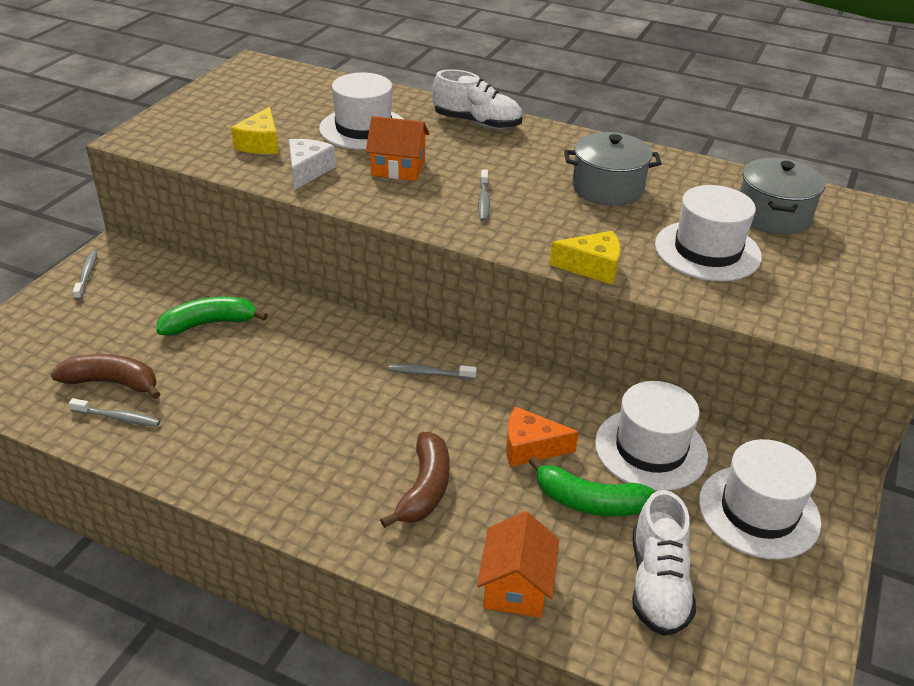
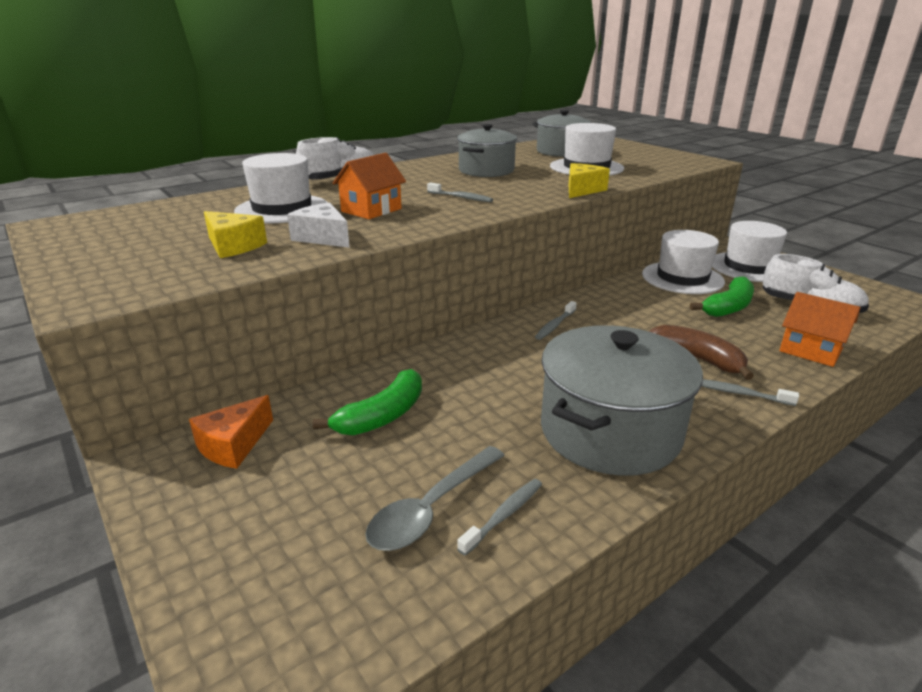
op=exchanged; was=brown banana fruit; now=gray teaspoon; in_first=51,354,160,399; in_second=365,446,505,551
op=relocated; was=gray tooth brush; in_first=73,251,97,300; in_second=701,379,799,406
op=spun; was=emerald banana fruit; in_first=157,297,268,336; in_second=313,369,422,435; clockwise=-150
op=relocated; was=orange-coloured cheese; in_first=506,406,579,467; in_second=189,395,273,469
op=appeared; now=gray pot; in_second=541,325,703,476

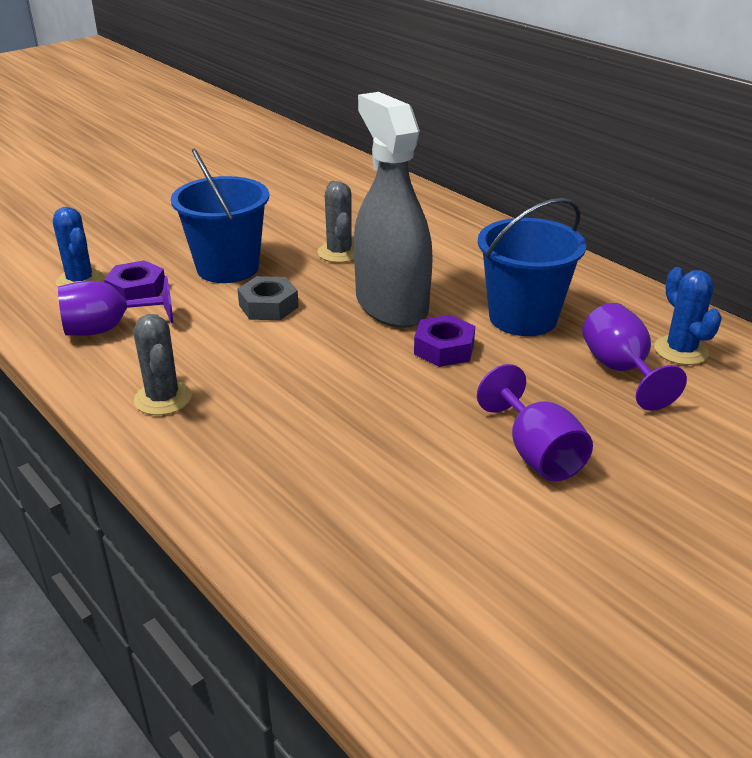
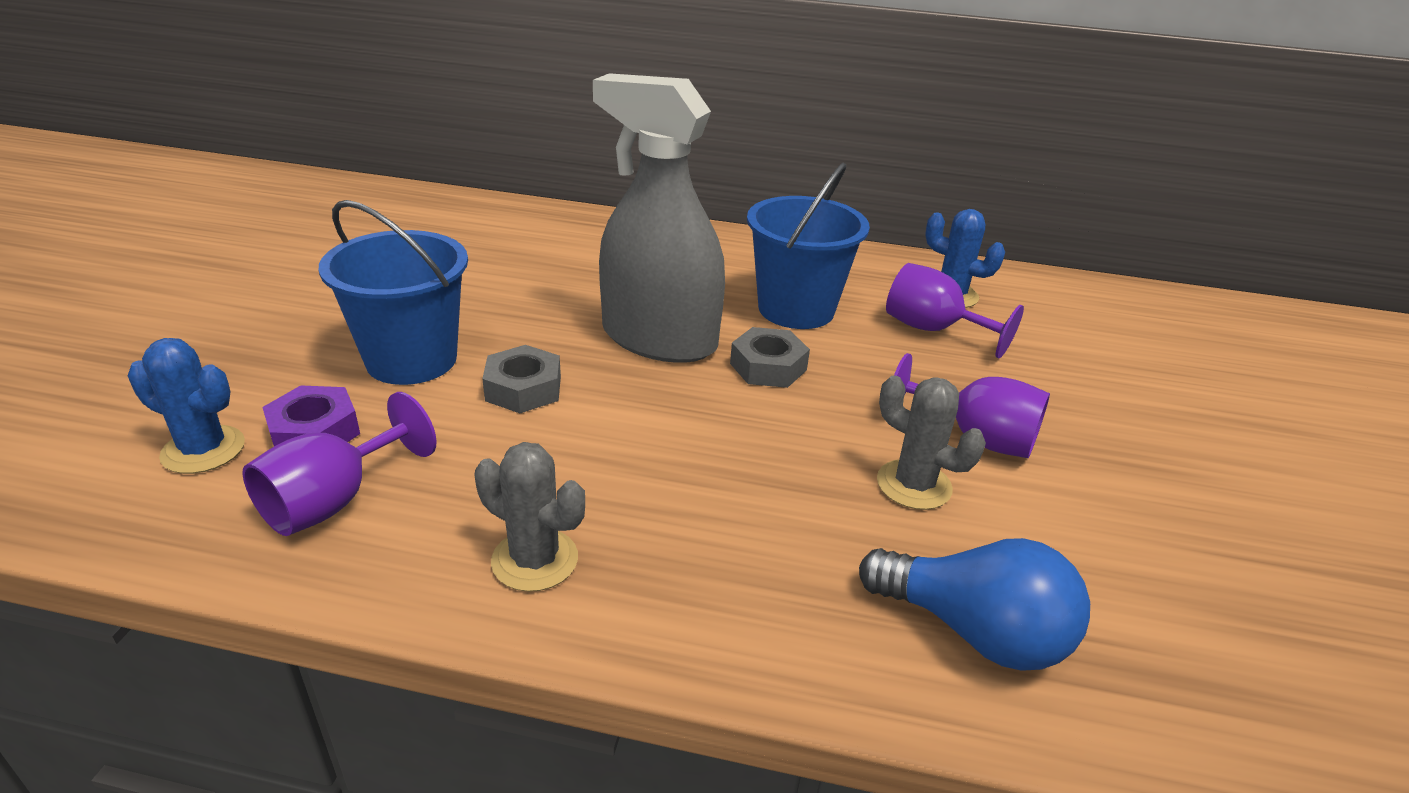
op=relocated; was=gray cactus; in_first=317,181,354,263; in_second=877,375,986,510
op=colour; was=purple nut; now=gray nut; in_first=414,315,475,367; in_second=730,327,810,388
op=appeared; now=royal blue light bulb; in_second=859,538,1090,671

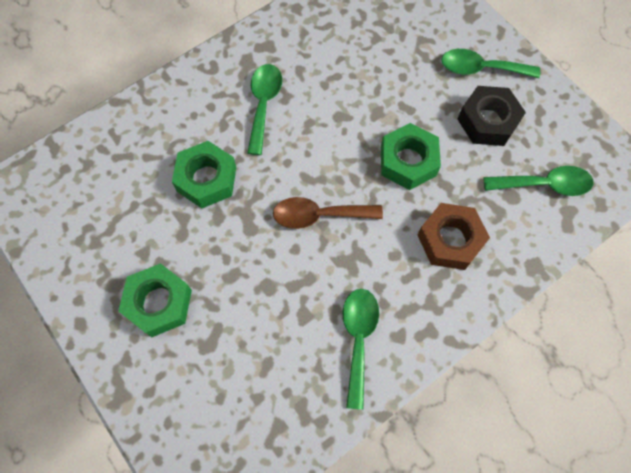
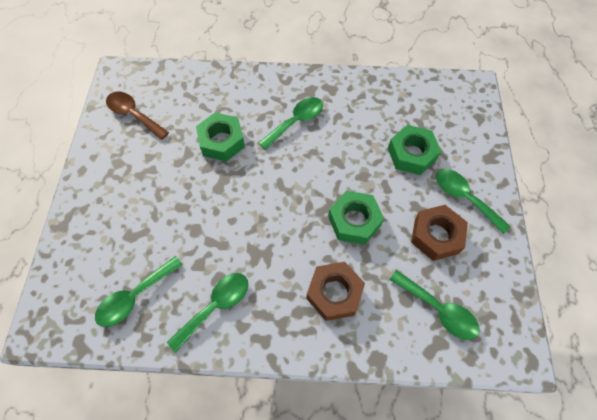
op=relocated; was=emerald nut; in_first=119,263,192,337; in_second=388,125,441,175
op=relocated; was=brown teaspoon; in_first=273,197,383,229; in_second=106,92,169,140
op=colour; was=jet-black nut; now=brown nut; in_first=457,86,526,146; in_second=411,205,468,261
op=appeared; now=emerald teaspoon; in_second=95,256,183,327

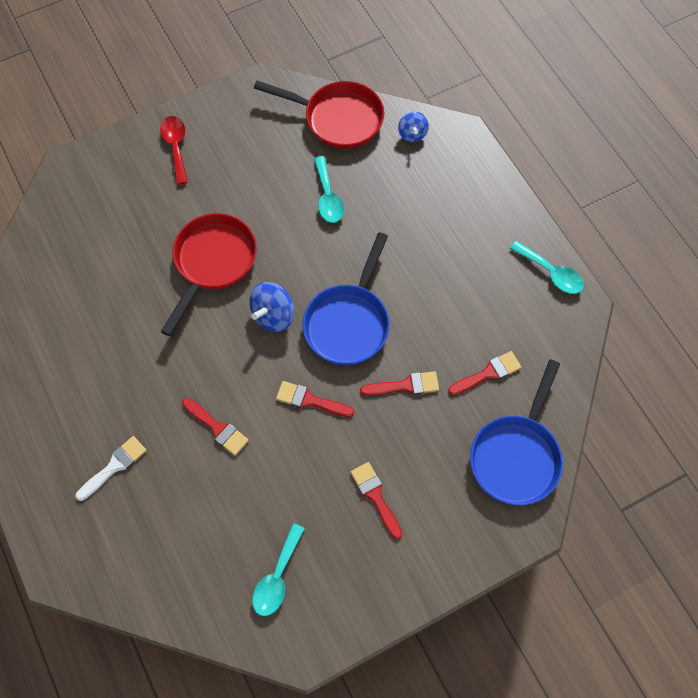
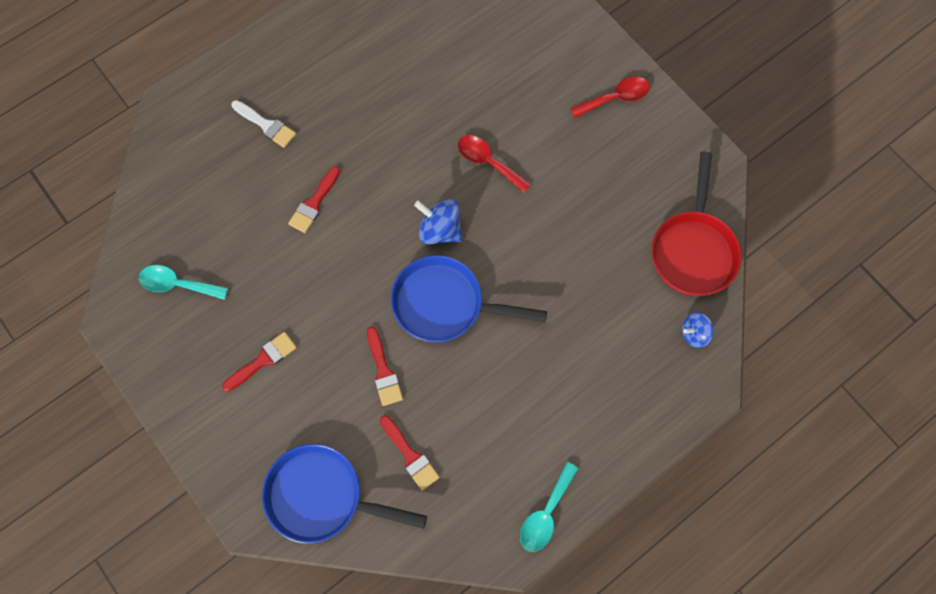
op=exchanged; was=scarlet frying pan; now=scarlet teaspoon; in_first=161,213,257,336; in_second=458,135,531,193
op=missing; was=scarlet paintbrush; in_first=276,381,354,417
op=missing; was=turquoise teaspoon; in_first=314,156,344,223

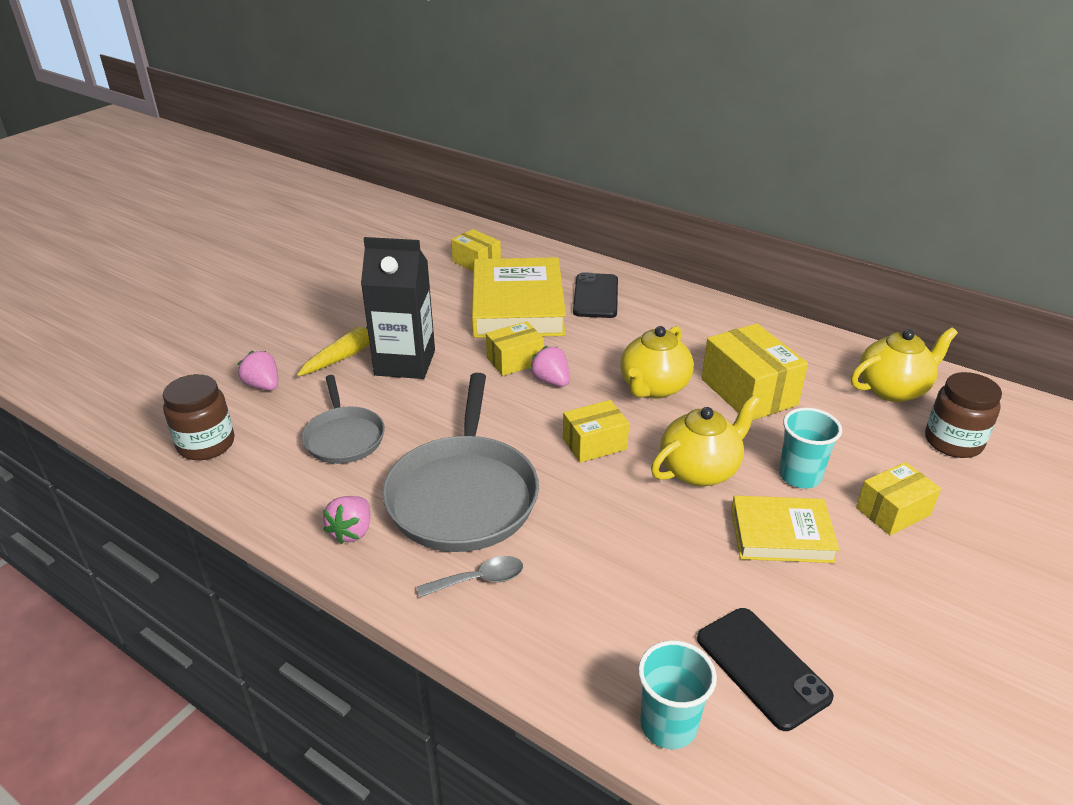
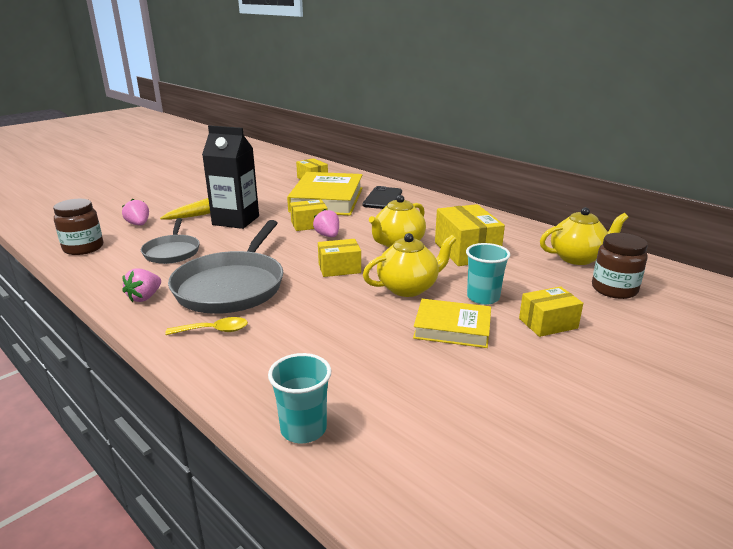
op=colour; was=gray teaspoon; now=bright yellow teaspoon; in_first=417,556,523,597; in_second=165,317,248,335
op=missing; was=jet-black phone; in_first=697,608,834,731

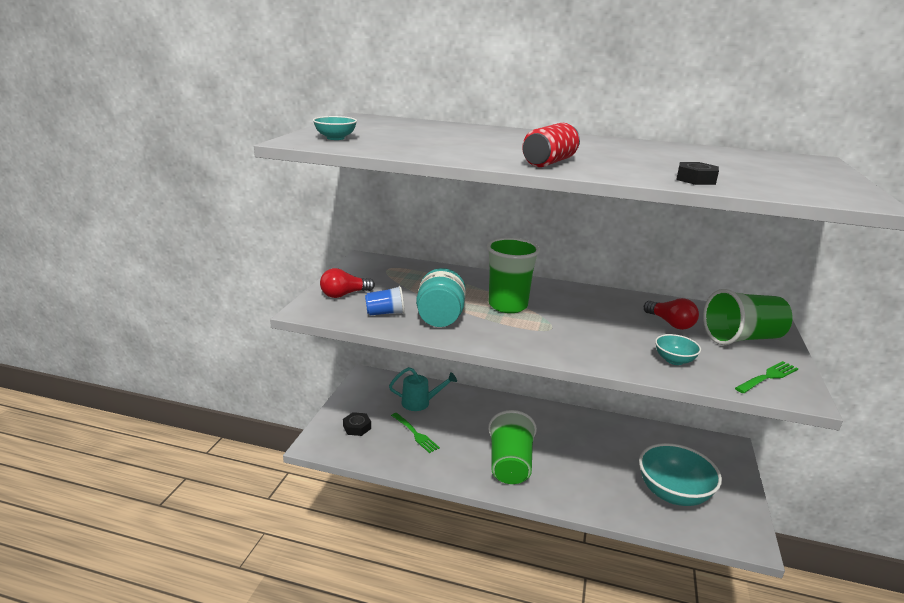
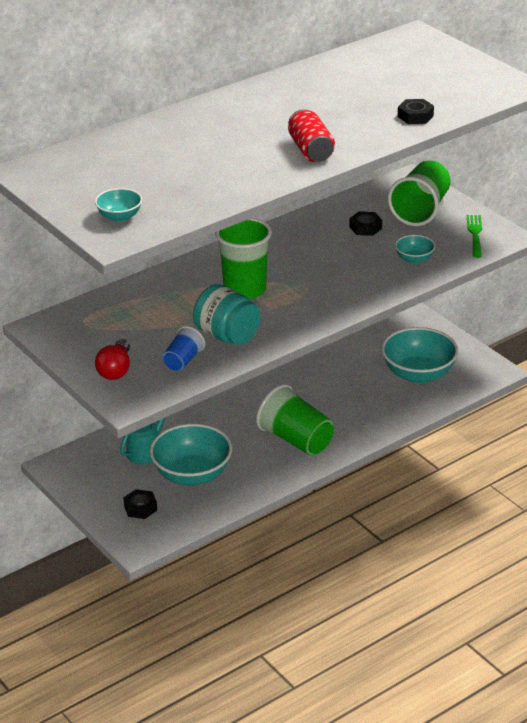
op=exchanged; was=emerald table fork; now=turquoise bowl; in_first=391,413,440,453; in_second=150,424,232,486
op=exchanged; was=scarlet light bulb; now=jet-black nut; in_first=644,298,699,330; in_second=349,211,382,236

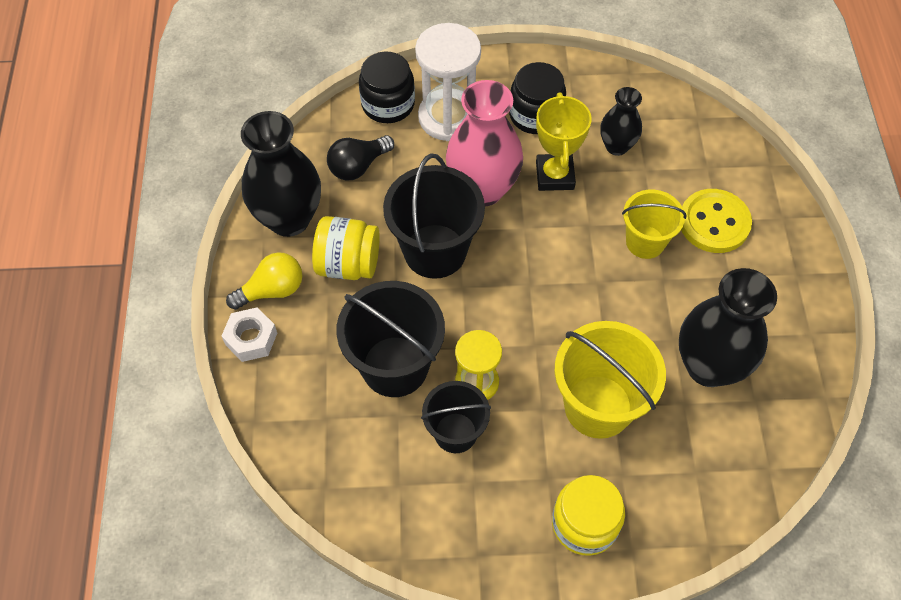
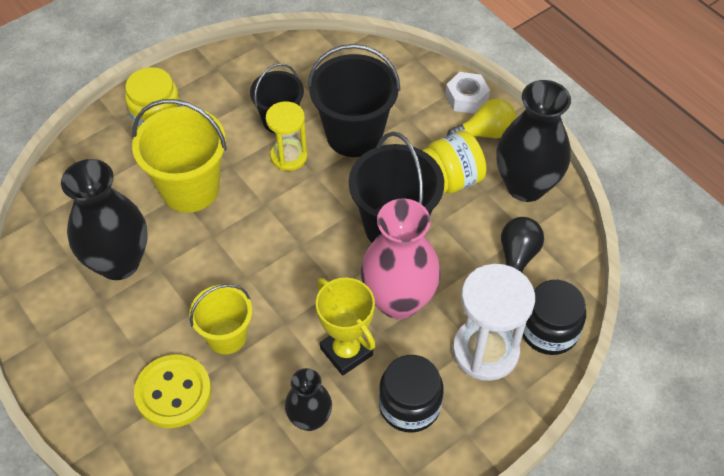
op=spun; was=bright yellow light bulb; in_first=226,252,302,310; in_second=447,99,516,139; clockwise=-135

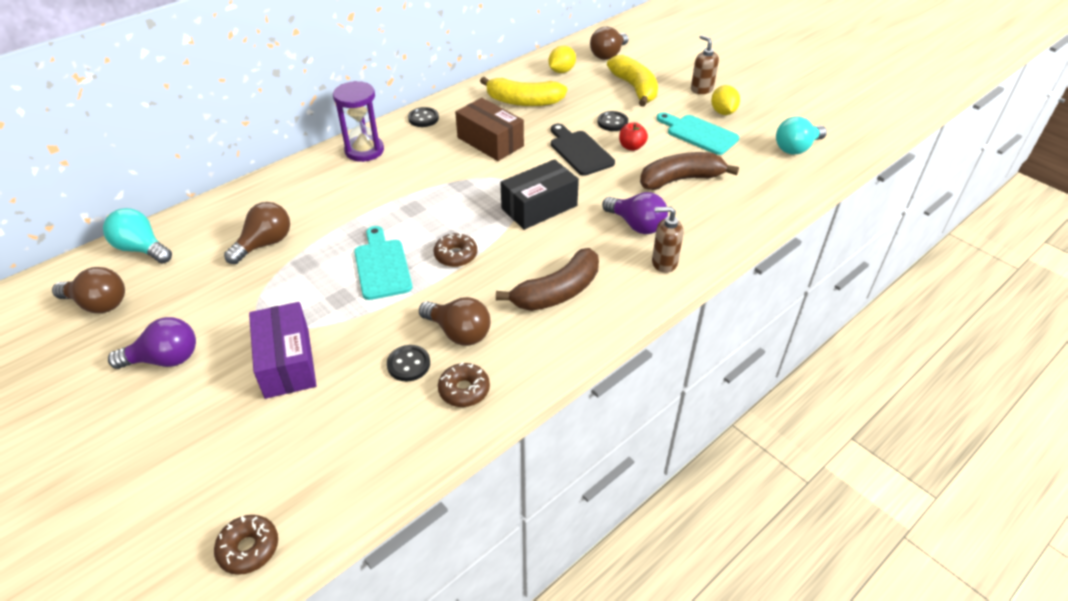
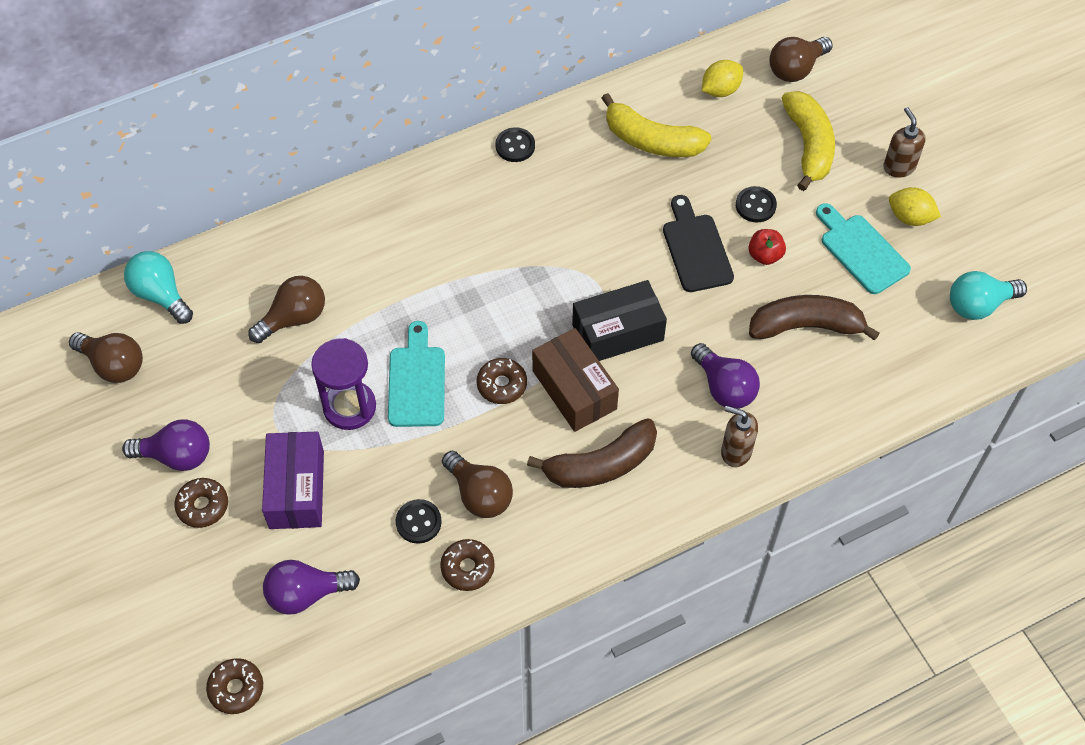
op=relocated; was=purple hourglass; in_first=333,81,384,162; in_second=311,338,376,430
op=relocated; was=brown box; in_first=455,98,524,161; in_second=532,328,619,432
op=spun; was=bright yellow lemon; in_first=711,85,740,115; in_second=889,187,941,226; clockwise=-75
op=appeared; now=brown donut; in_second=174,478,228,528
op=appeared; now=purple light bulb; in_second=263,560,360,615

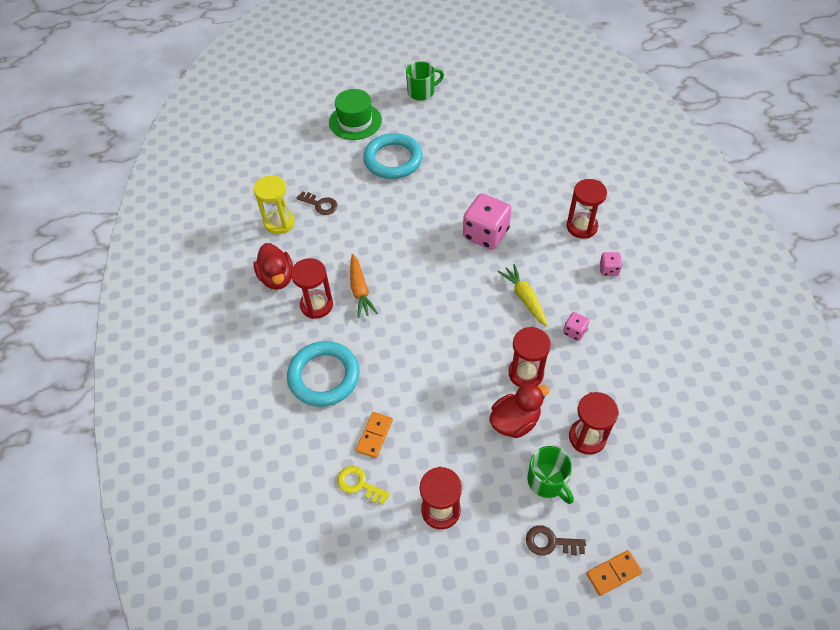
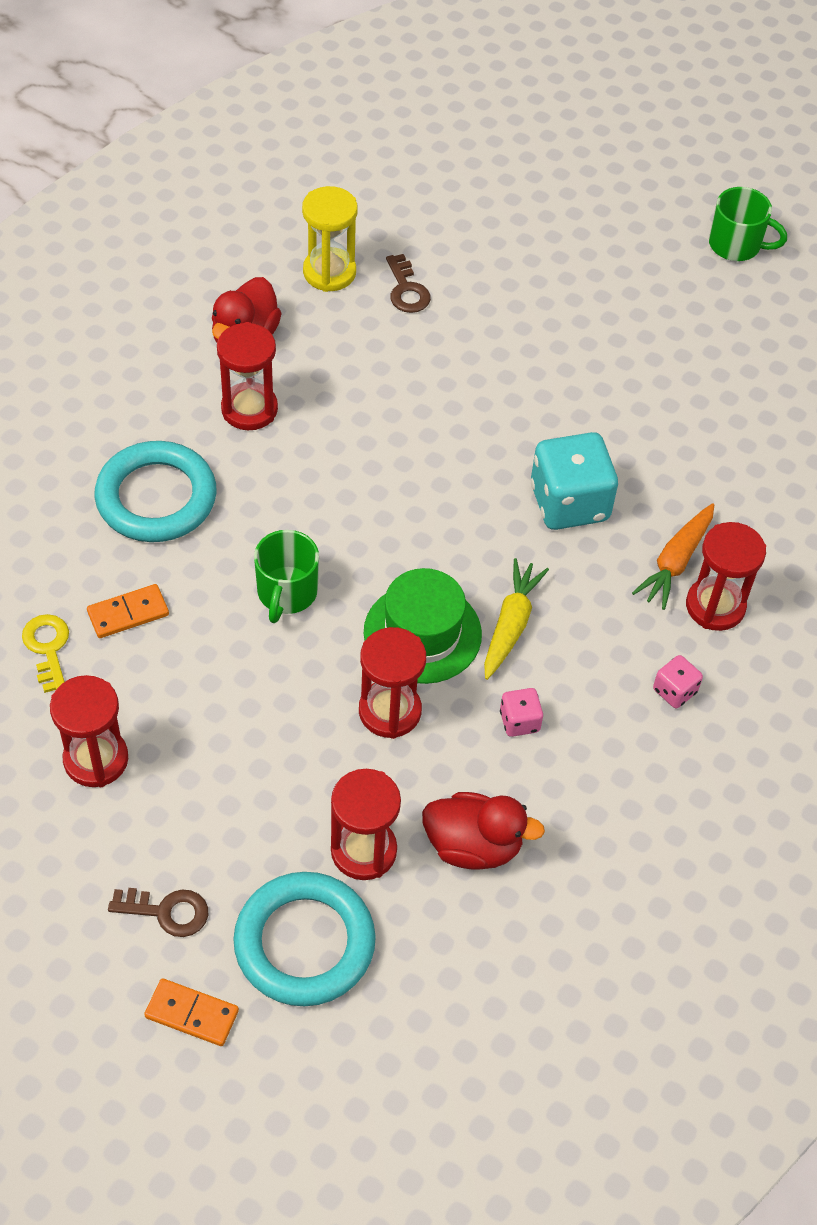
op=relocated; was=emerald hat; in_first=329,89,382,140; in_second=364,568,482,684
op=relocated; was=orange-coloured toy carrot; in_first=350,254,378,318; in_second=632,504,714,610
op=relocated; was=turquoise hoop; in_first=363,133,423,179; in_second=233,872,376,1006
op=colour; was=rose-pink dice; now=turquoise dice; in_first=463,193,511,250; in_second=531,432,618,530
op=relocated; was=scarlet duck; in_first=489,383,550,438; in_second=422,792,545,869
op=spun; was=brown door key; in_first=526,525,586,556; in_second=108,888,208,937; clockwise=135
op=relocated; was=emerald mug; in_first=527,446,574,504; in_second=254,530,319,623

